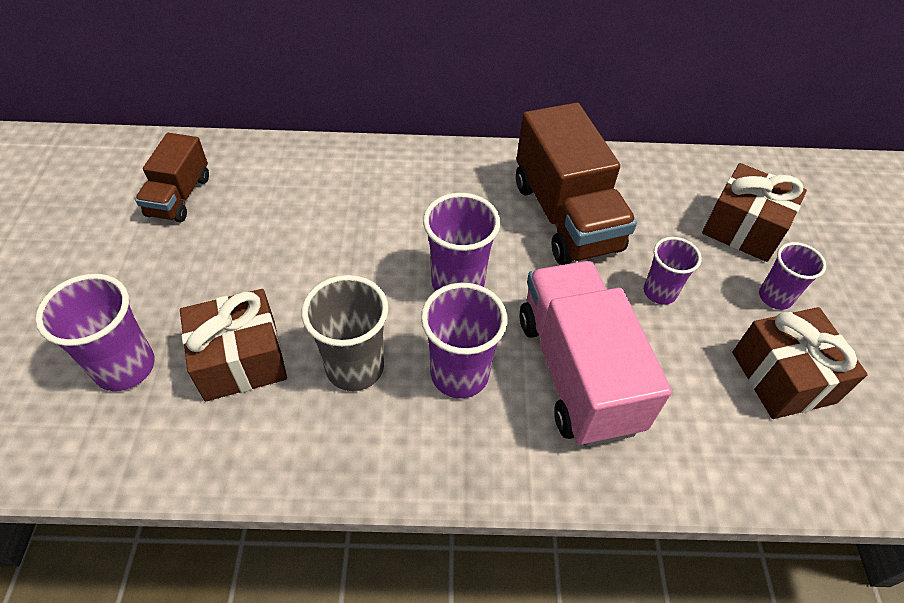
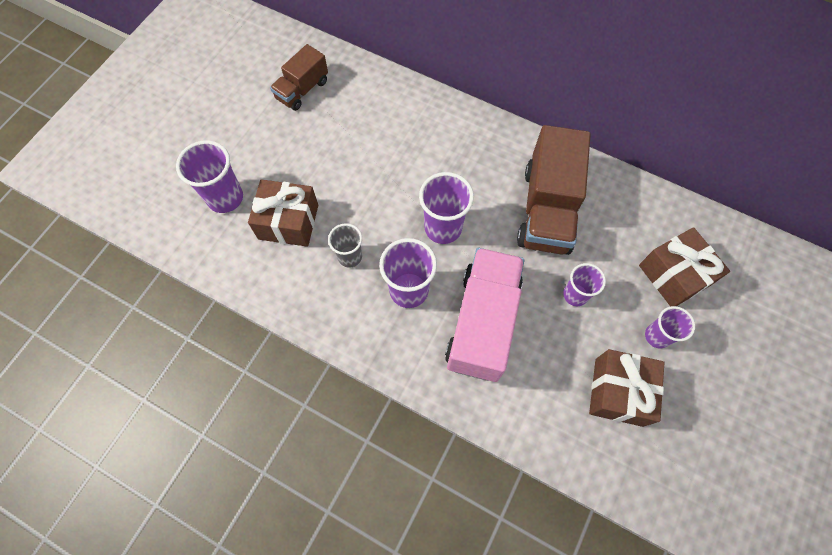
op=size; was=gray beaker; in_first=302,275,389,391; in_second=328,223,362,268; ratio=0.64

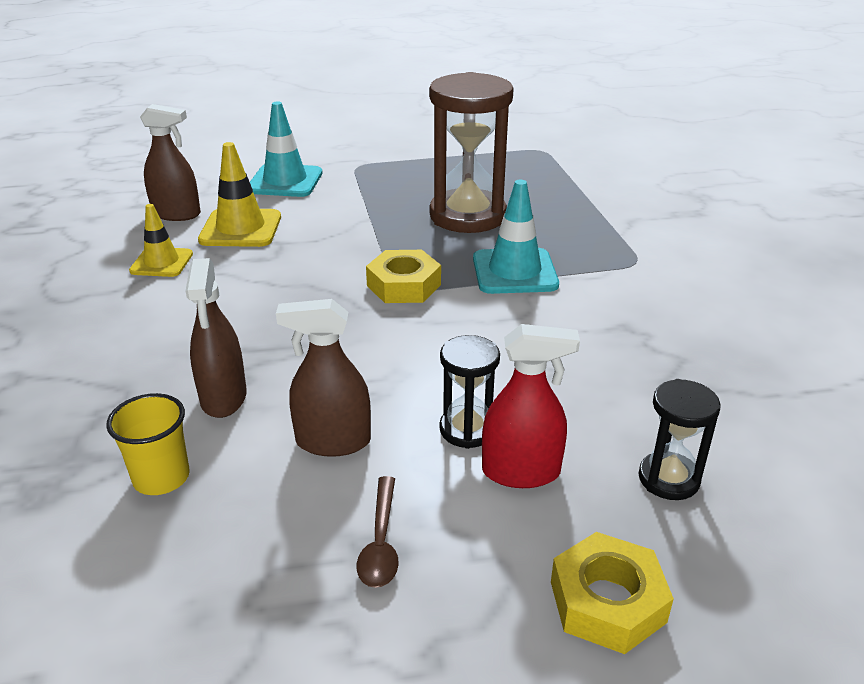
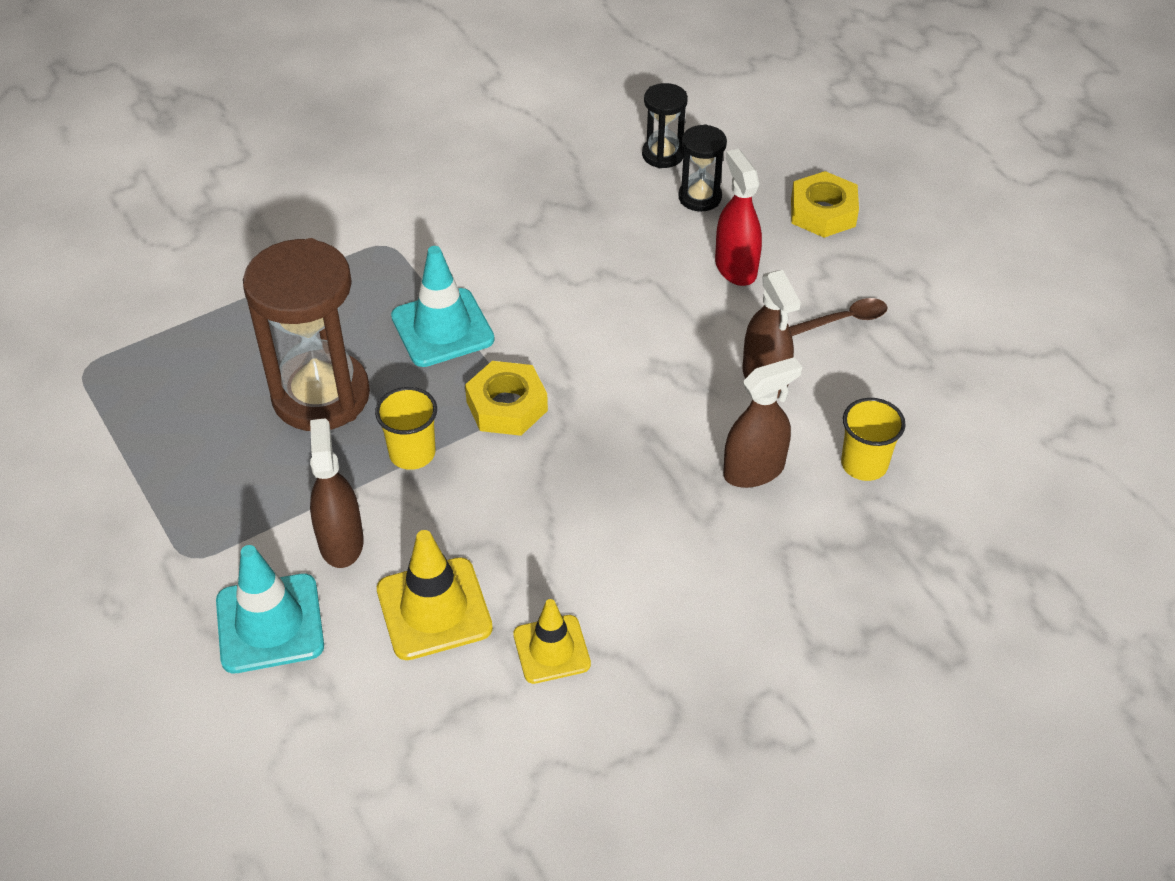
op=relocated; was=brown spray cleaner; in_first=140,104,201,221; in_second=310,418,364,568
op=relocated; was=jet-black hourglass; in_first=440,335,500,449; in_second=642,83,688,168
op=appeared; now=bright yellow beaker; in_second=375,387,437,470

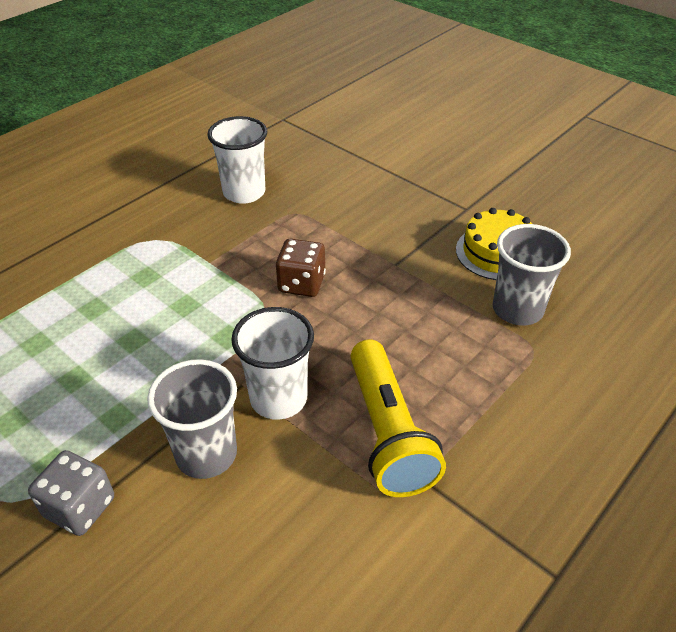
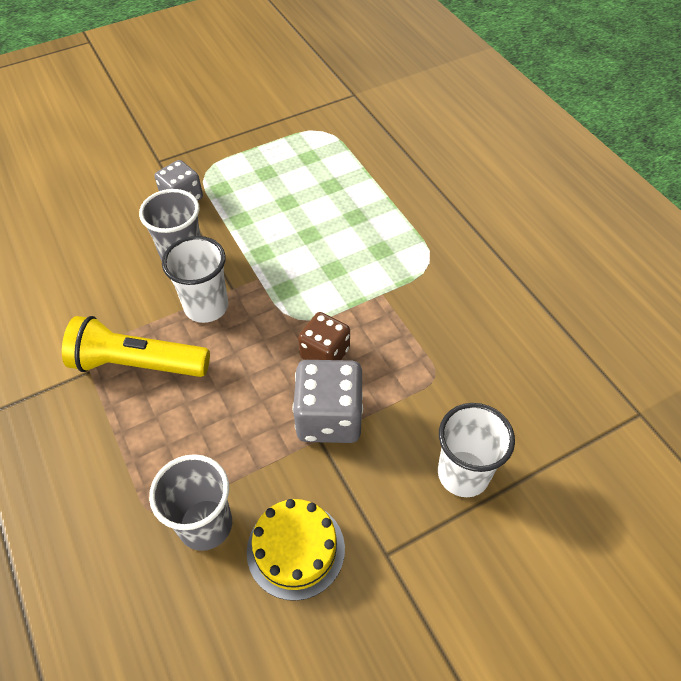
op=relocated; was=white beaker; in_first=207,116,267,204; in_second=438,403,515,497
op=appeared; now=gray dice; in_second=293,360,363,443

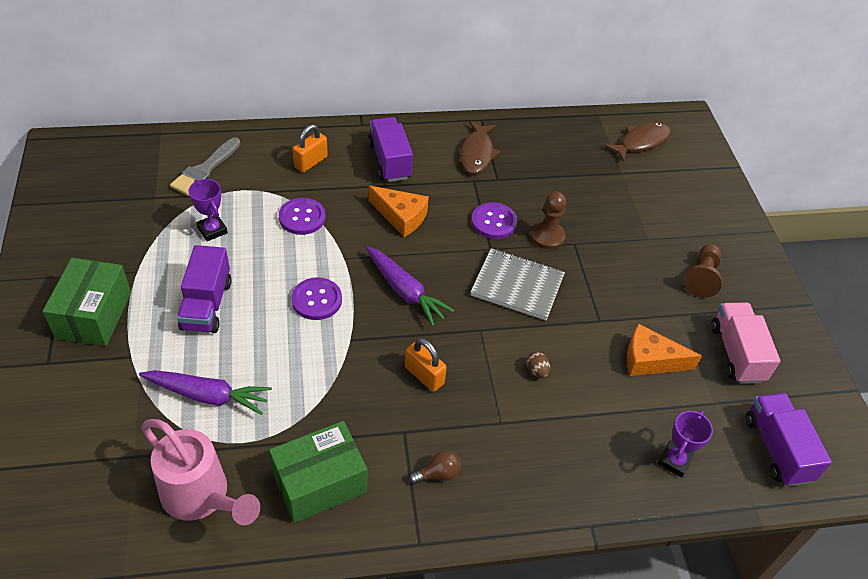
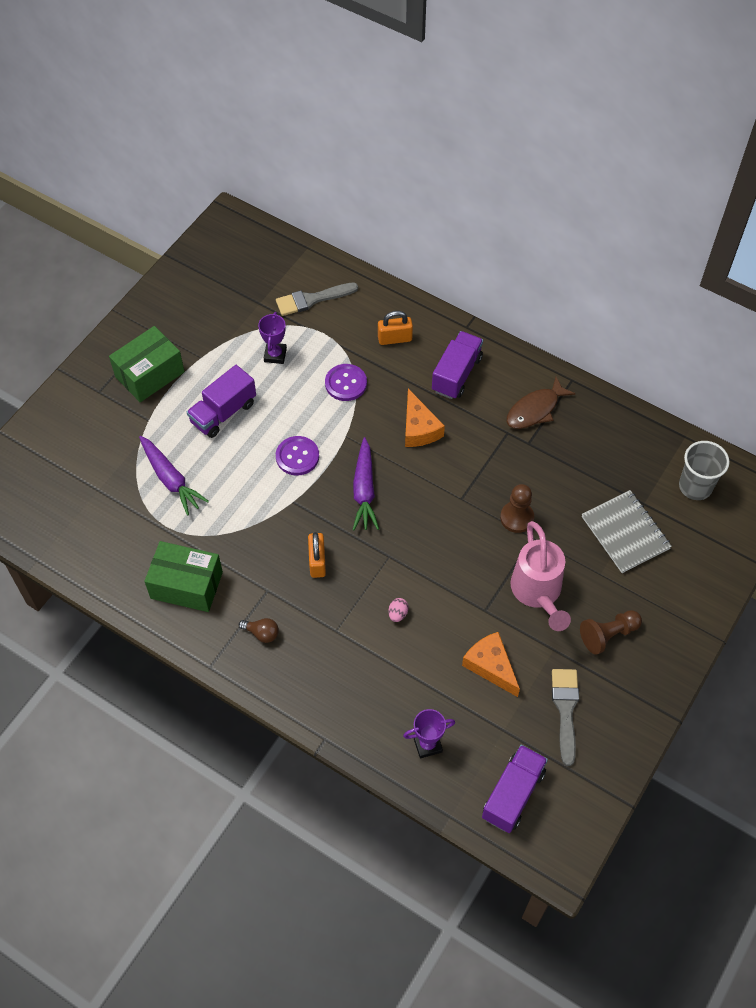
op=relocated; was=rose-pink watering can; in_first=141,419,260,525; in_second=511,521,571,631
op=missing; was=purple button; in_first=471,202,517,239
op=relocated; was=gray exercise book; in_first=471,249,565,320; in_second=582,490,672,573
op=colour; was=brown egg shape; now=rose-pink egg shape; in_first=527,352,550,378; in_second=388,598,409,622
op=exchanged; was=brown fish figure; now=gray beaker; in_first=604,122,671,162; in_second=679,441,730,500
op=exchanged; was=rose-pink toy truck; now=gray paintbrush; in_first=711,303,780,384; in_second=552,669,579,766

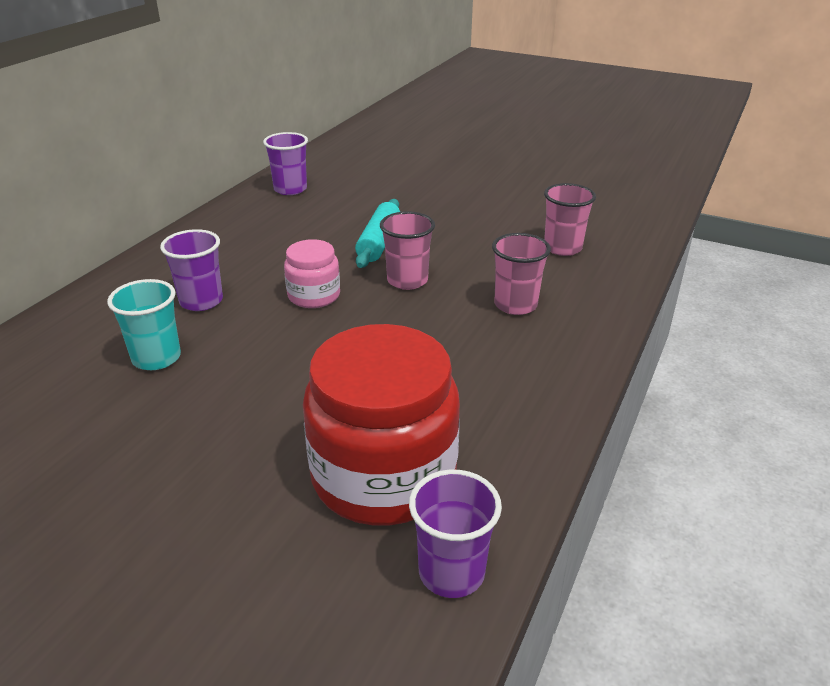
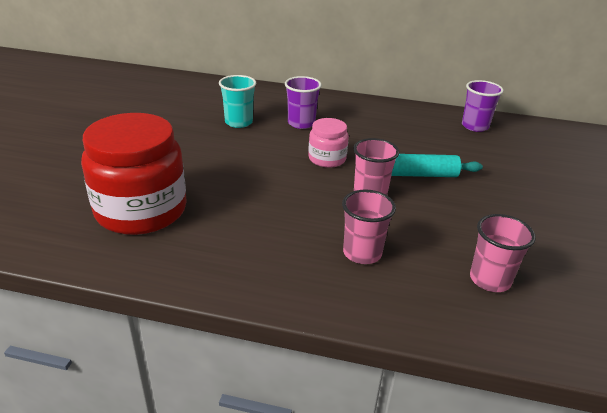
op=missing; was=purple beaker; in_first=409,470,502,598

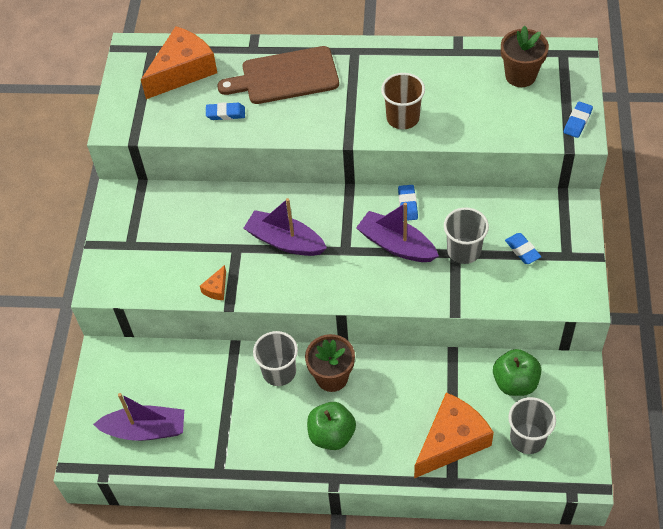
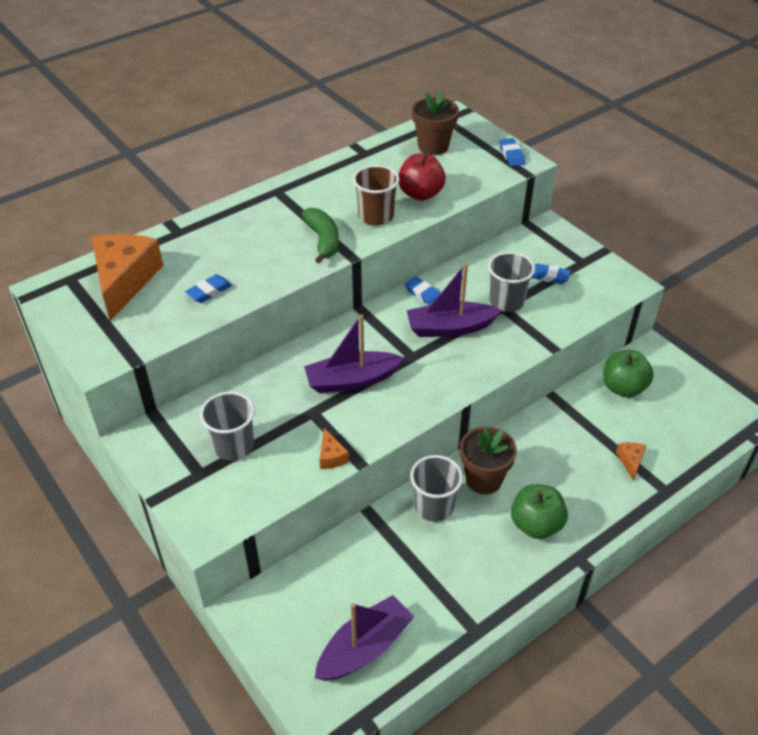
op=missing; was=brown cutting board; in_first=217,46,339,104
op=size; was=orange-coloured cheese; in_first=414,393,494,478; in_second=616,442,646,481; ratio=0.41
op=relocated; was=gray beaker; in_first=508,397,556,454; in_second=200,391,255,461
op=appeared; now=emerald banana fruit; in_second=302,208,339,264
op=appeared; now=scarlet toy apple; in_second=398,153,446,201

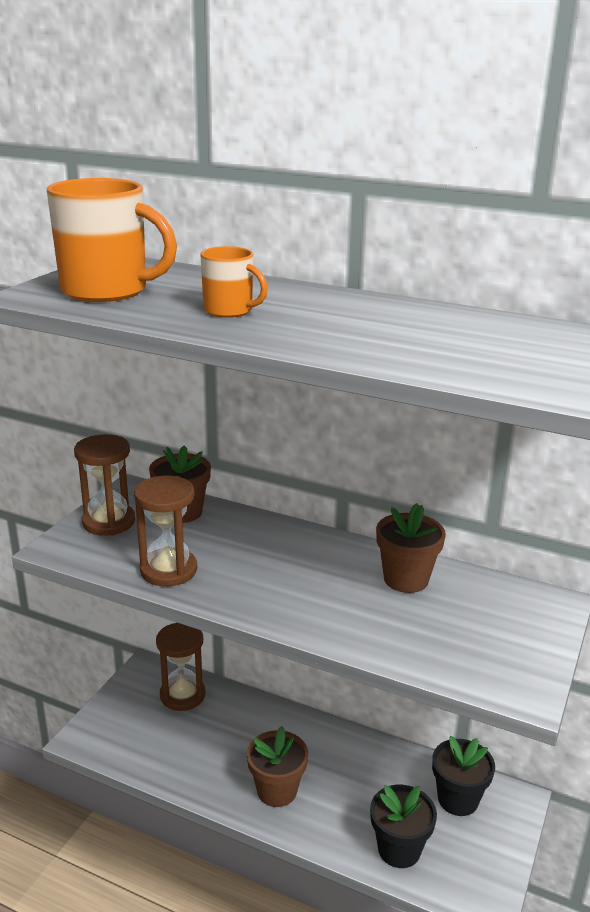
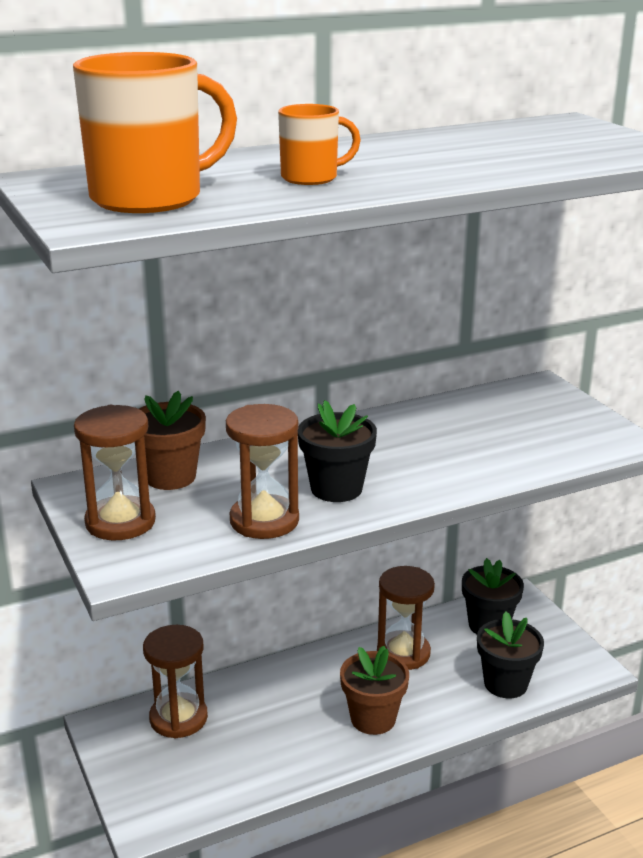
op=missing; was=brown flower pot; in_first=376,503,446,593
op=appeared; now=jet-black flower pot; in_second=298,400,377,502
op=appeared; now=brown hourglass; in_second=377,566,435,670

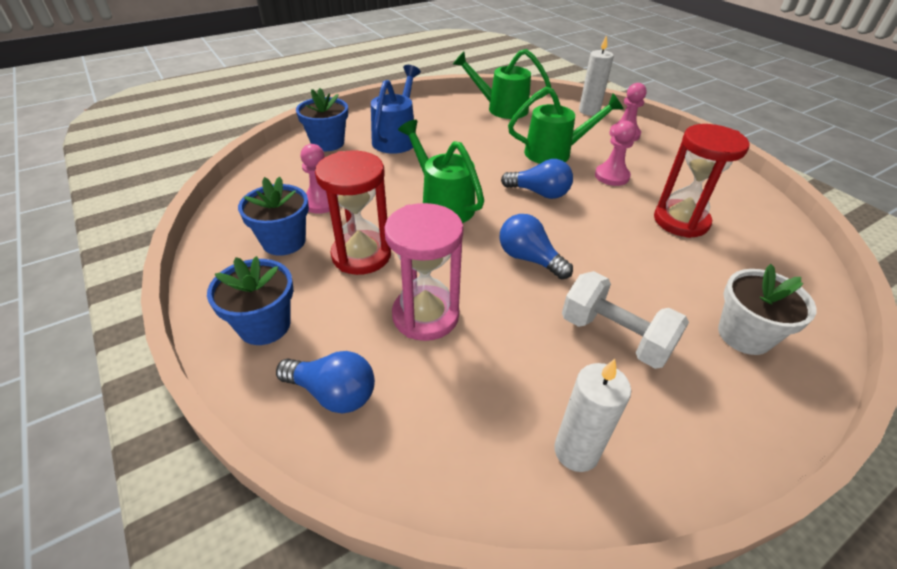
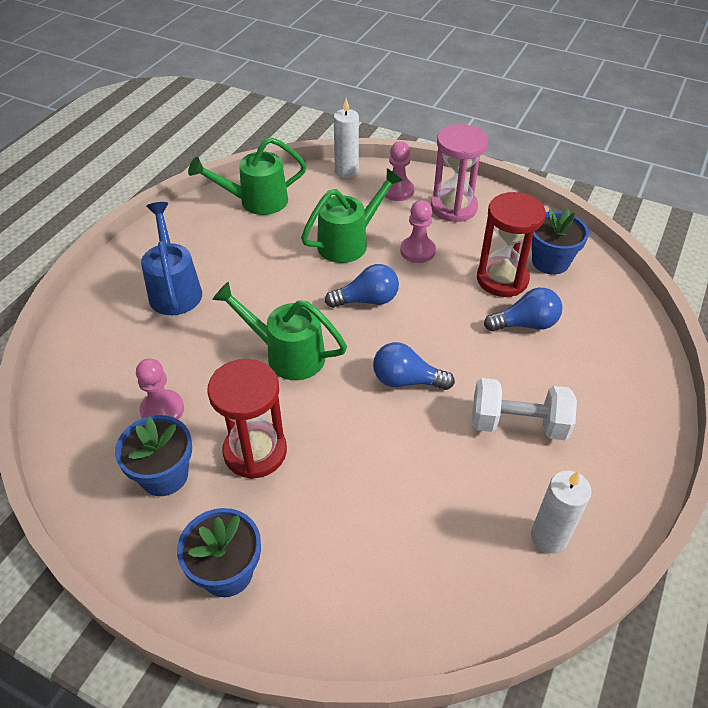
op=relocated; was=royal blue light bulb; in_first=276,351,375,413; in_second=484,288,562,331
op=relocated; was=royal blue flower pot; in_first=296,88,348,151; in_second=532,208,589,275
op=relocated; was=rose-pink hourglass; in_first=384,203,463,341; in_second=431,124,488,222
op=missing; was=white flower pot; in_first=718,264,816,355

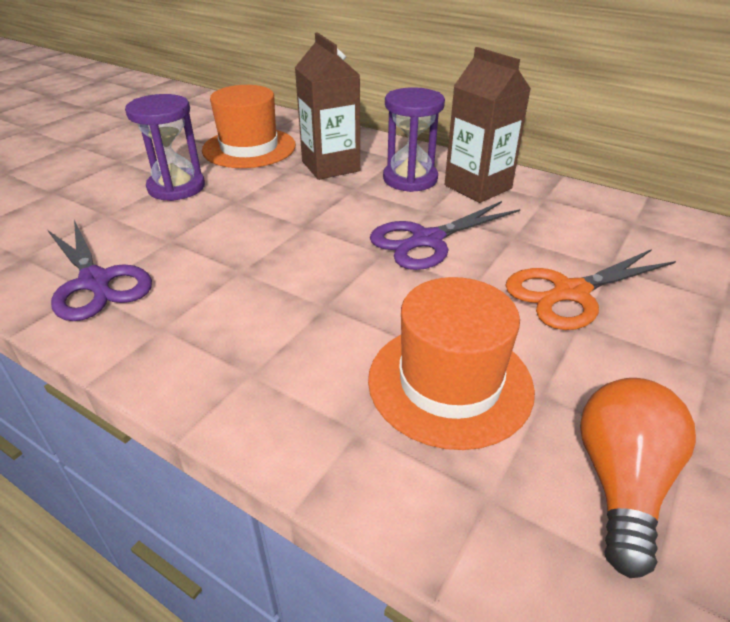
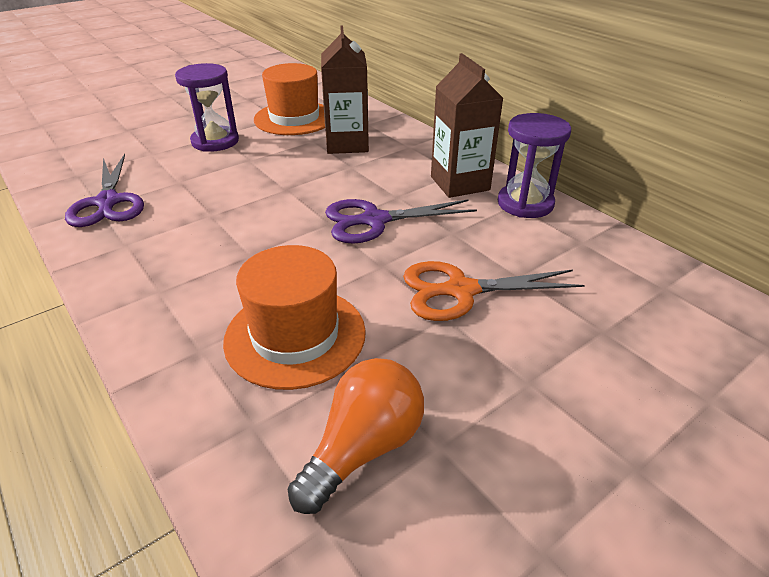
op=relocated; was=purple hourglass; in_first=383,87,445,192; in_second=498,113,571,218

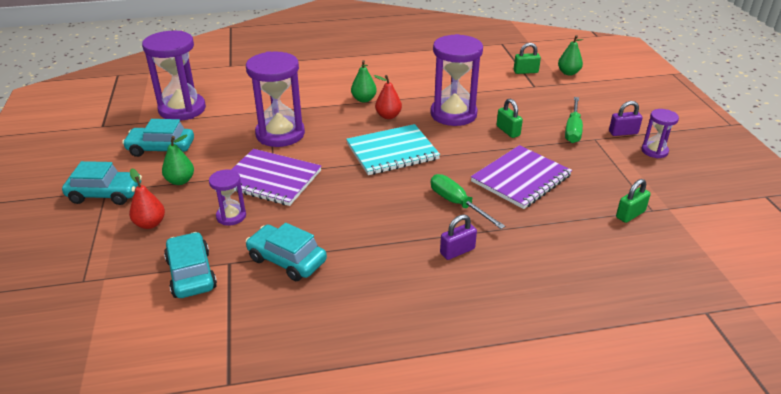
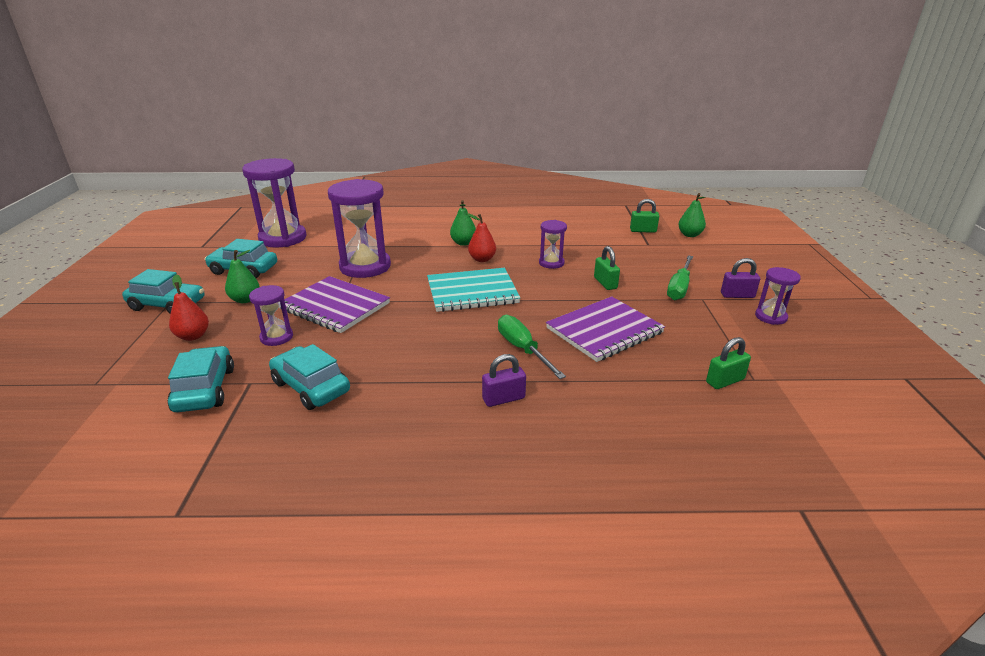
op=size; was=purple hourglass; in_first=430,34,483,126; in_second=539,220,567,269; ratio=0.51

